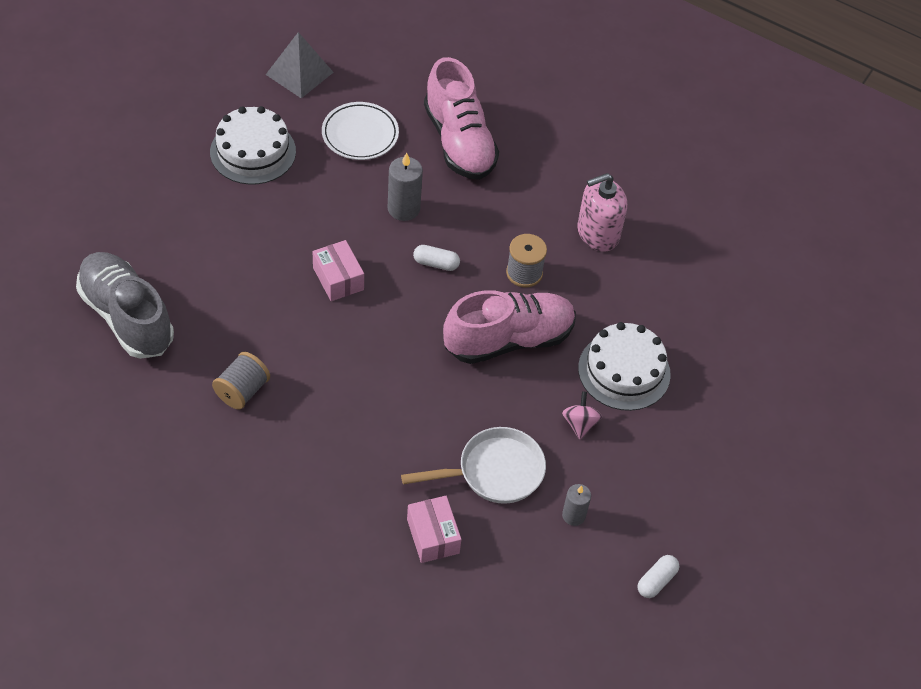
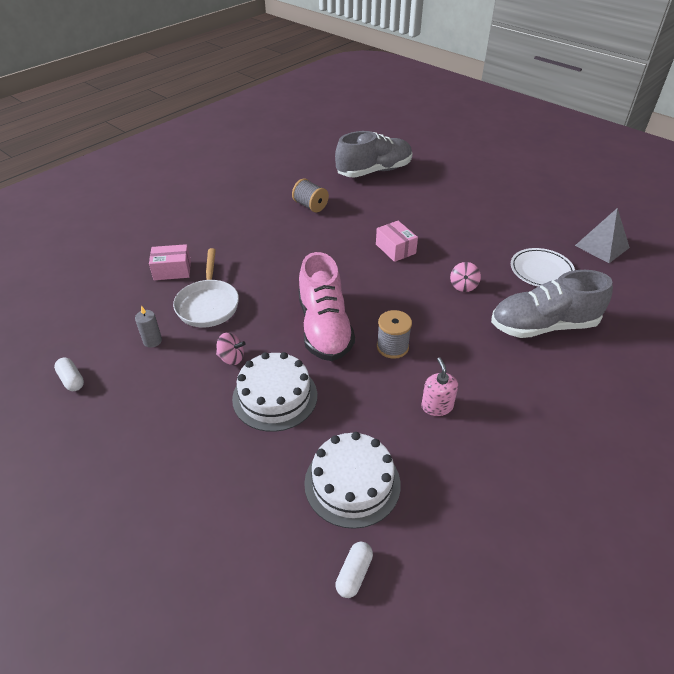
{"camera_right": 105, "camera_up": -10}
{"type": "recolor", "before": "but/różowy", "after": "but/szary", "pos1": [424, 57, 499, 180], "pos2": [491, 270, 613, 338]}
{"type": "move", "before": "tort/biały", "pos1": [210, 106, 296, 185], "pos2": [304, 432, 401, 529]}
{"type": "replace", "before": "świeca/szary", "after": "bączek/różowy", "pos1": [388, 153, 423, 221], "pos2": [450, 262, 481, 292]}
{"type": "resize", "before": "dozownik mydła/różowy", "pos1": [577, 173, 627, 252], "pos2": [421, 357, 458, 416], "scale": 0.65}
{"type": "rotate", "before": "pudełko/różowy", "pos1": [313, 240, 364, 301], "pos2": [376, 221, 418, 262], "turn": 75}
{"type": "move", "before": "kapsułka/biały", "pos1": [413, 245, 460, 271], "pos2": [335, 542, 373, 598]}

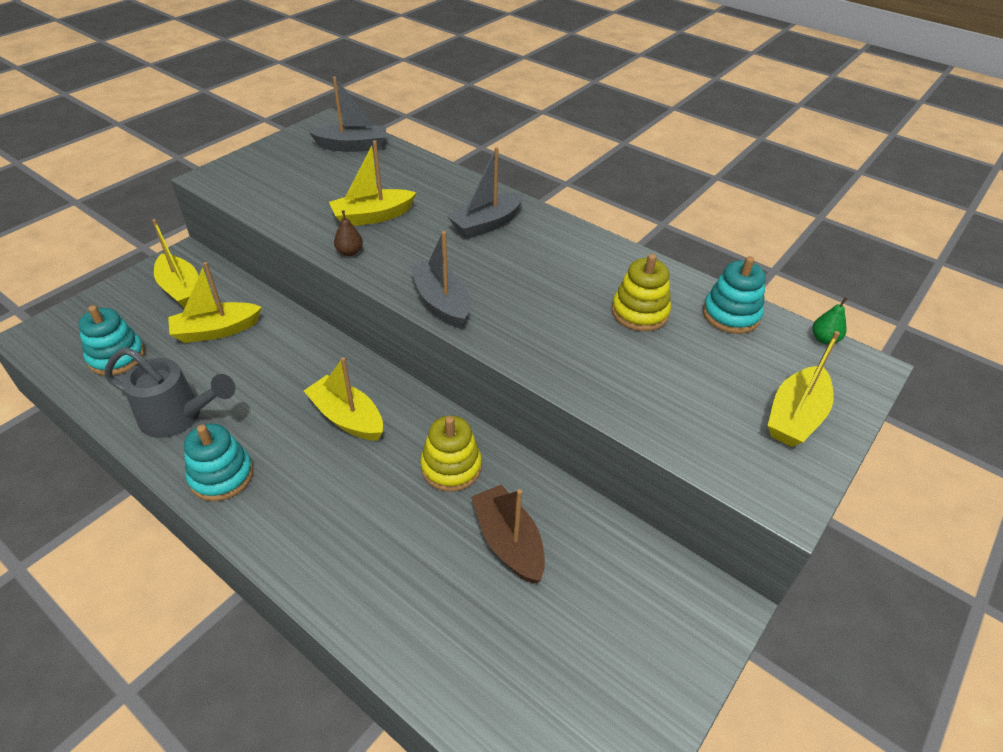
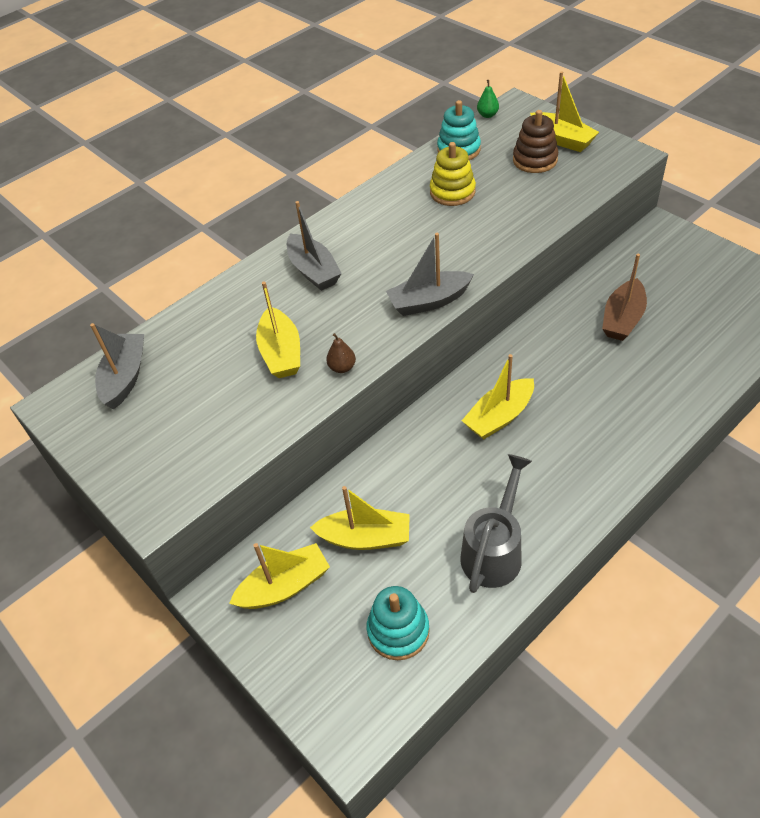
{"camera_right": -75, "camera_up": 5}
{"type": "rotate", "before": "łódka/żółty", "pos1": [168, 262, 262, 343], "pos2": [310, 486, 410, 550], "turn": -75}
{"type": "delete", "before": "zabawka nakładanka/żółty", "pos1": [421, 416, 482, 492]}
{"type": "delete", "before": "zabawka nakładanka/turkusowy", "pos1": [184, 424, 253, 501]}
{"type": "rotate", "before": "łódka/brązowy", "pos1": [471, 485, 545, 584], "pos2": [602, 254, 647, 341], "turn": -45}
{"type": "insert", "after": "zabawka nakładanka/brązowy", "pos2": [513, 110, 558, 173]}

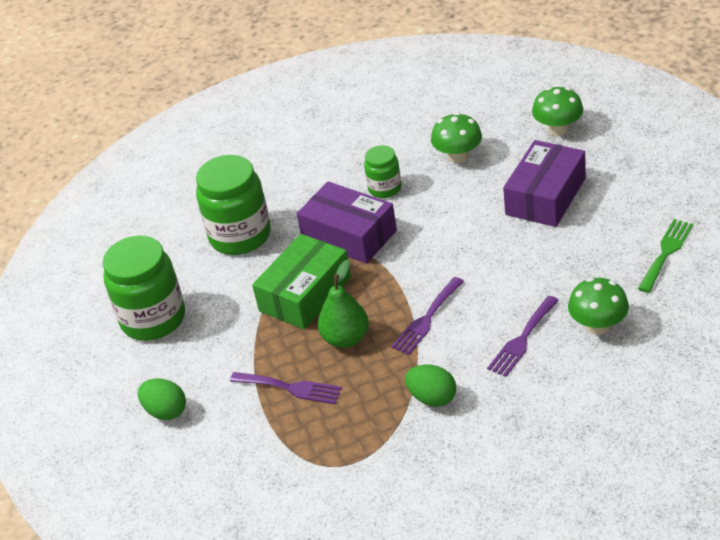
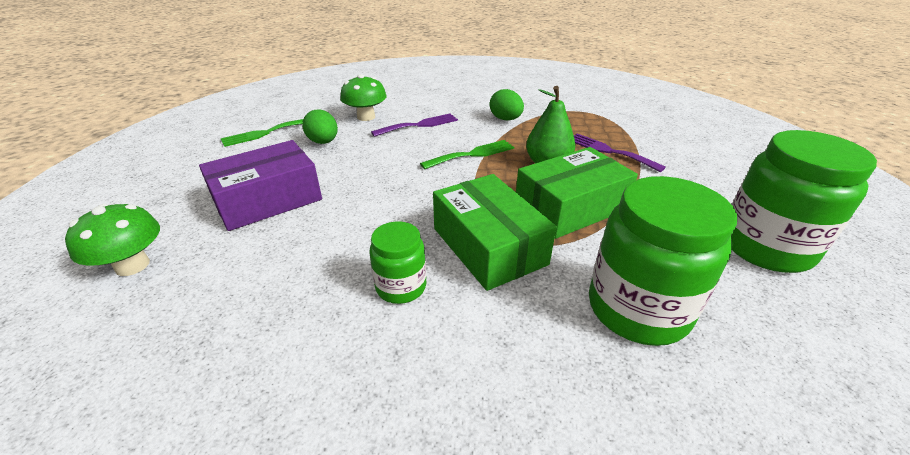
{"camera_right": -160, "camera_up": -5}
{"type": "delete", "before": "grzyb/zielony", "pos1": [431, 112, 482, 163]}
{"type": "recolor", "before": "pudełko/fioletowy", "after": "pudełko/zielony", "pos1": [297, 181, 397, 264], "pos2": [433, 174, 556, 291]}
{"type": "recolor", "before": "widelec/fioletowy", "after": "widelec/zielony", "pos1": [391, 277, 464, 355], "pos2": [420, 140, 514, 169]}
{"type": "move", "before": "jajko/zielony", "pos1": [138, 378, 186, 420], "pos2": [303, 110, 338, 144]}

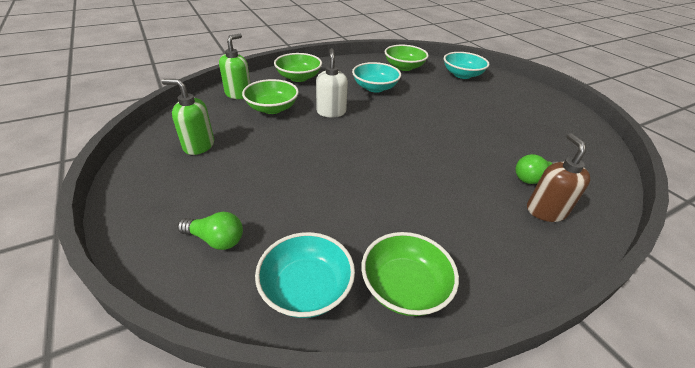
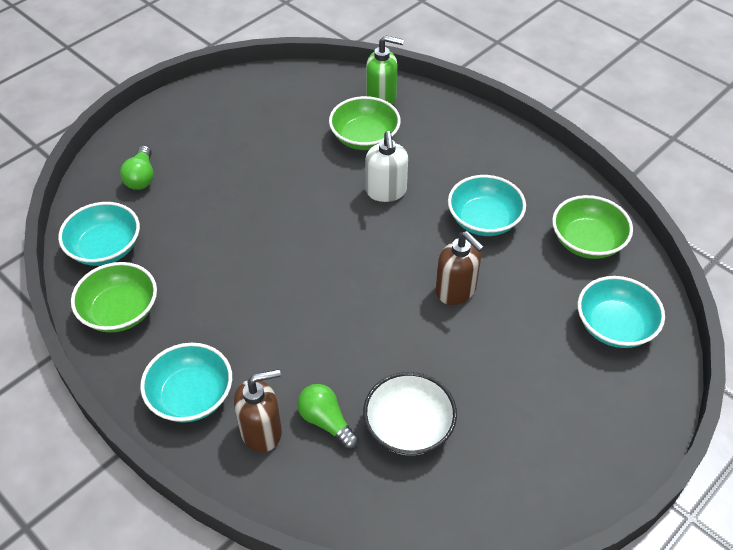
{"camera_right": 75, "camera_up": 10}
{"type": "rotate", "before": "dozownik mydła/biały", "pos1": [316, 48, 348, 117], "pos2": [366, 131, 408, 202], "turn": 105}
{"type": "delete", "before": "miska/zielony", "pos1": [274, 53, 322, 82]}
{"type": "delete", "before": "dozownik mydła/zielony", "pos1": [162, 79, 214, 155]}
{"type": "insert", "after": "dozownik mydła/brązowy", "pos2": [436, 231, 484, 305]}
{"type": "insert", "after": "miska/turkusowy", "pos2": [140, 343, 232, 423]}
{"type": "insert", "after": "miska/biały", "pos2": [363, 372, 457, 455]}

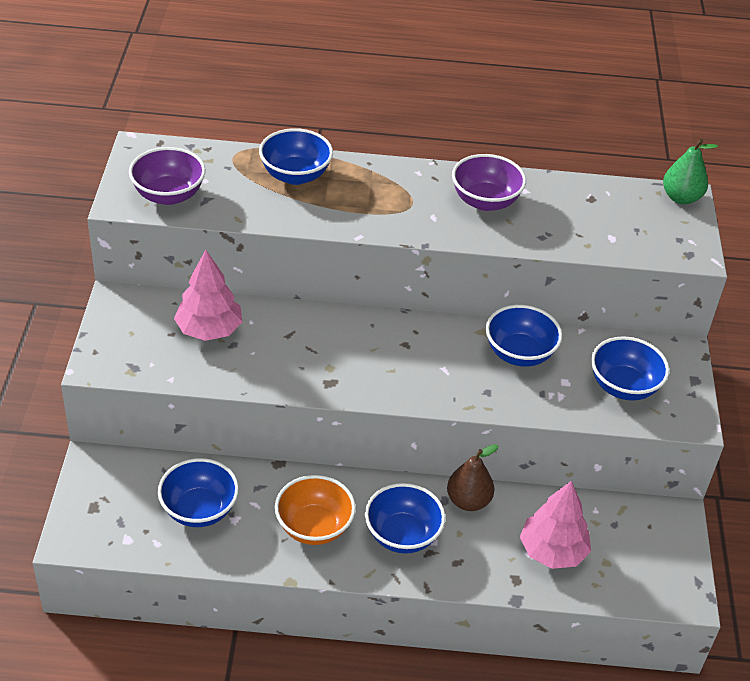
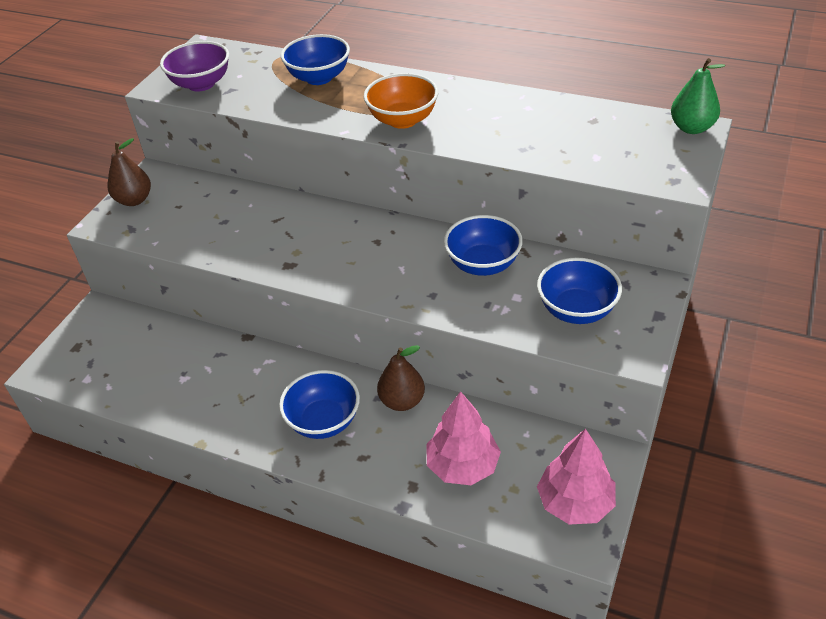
{"camera_right": 25, "camera_up": 0}
{"type": "delete", "before": "miska/fioletowy", "pos1": [452, 154, 526, 211]}
{"type": "move", "before": "drzewko/różowy", "pos1": [174, 250, 243, 341], "pos2": [537, 429, 616, 525]}
{"type": "delete", "before": "miska/niebieski", "pos1": [158, 458, 239, 527]}
{"type": "move", "before": "miska/pomarańczowy", "pos1": [275, 475, 356, 545], "pos2": [364, 73, 438, 129]}
{"type": "insert", "after": "gruszka/brązowy", "pos2": [107, 138, 151, 206]}

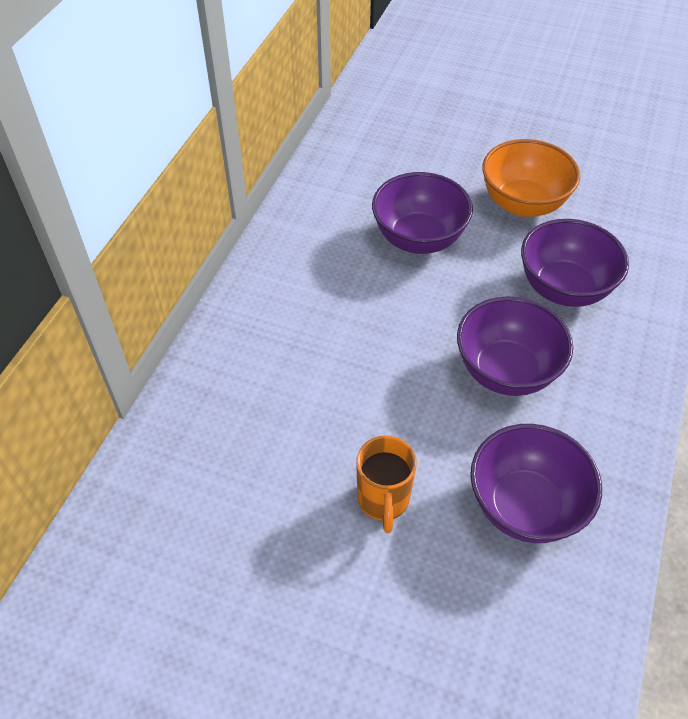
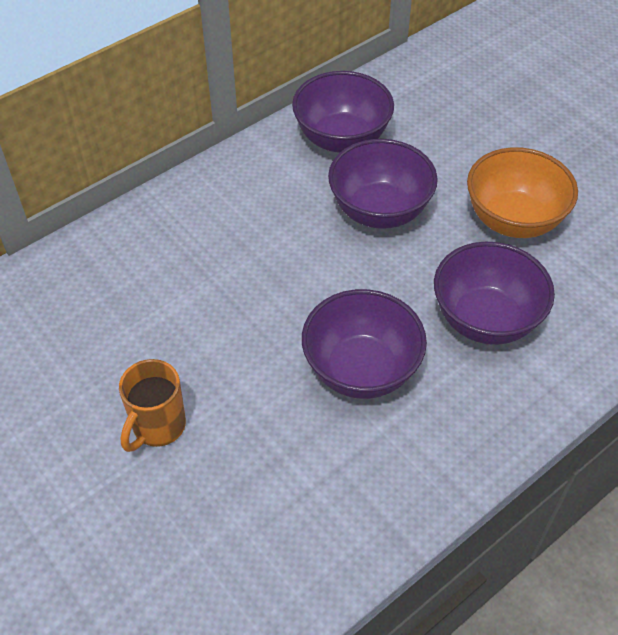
{"camera_right": 30, "camera_up": 0}
{"type": "move", "before": "miska/fioletowy", "pos1": [470, 424, 602, 543], "pos2": [292, 71, 394, 153]}

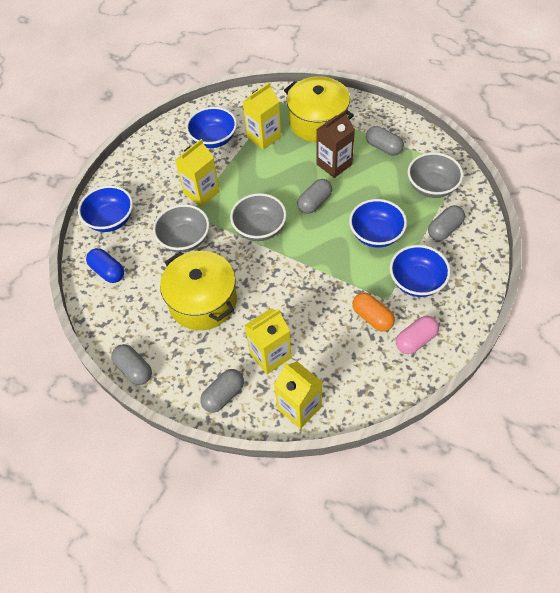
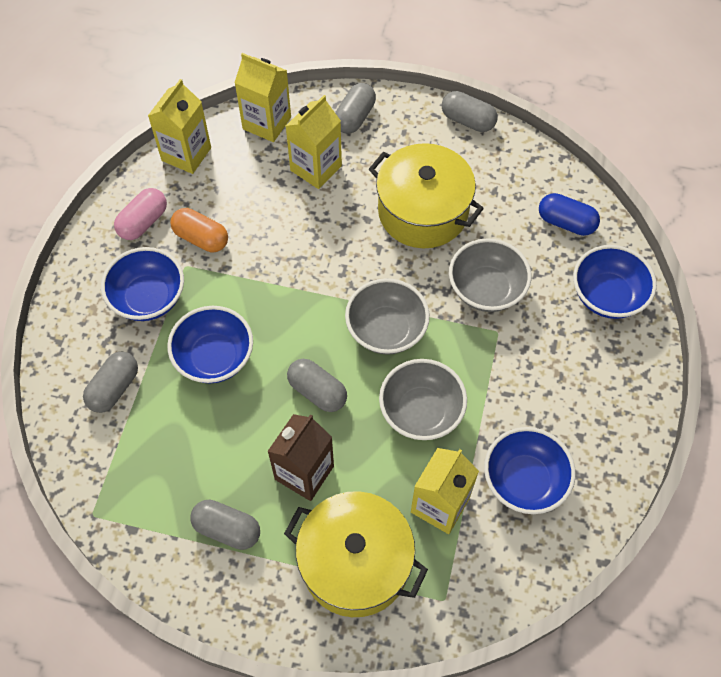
{"camera_right": 160, "camera_up": 5}
{"type": "move", "before": "karton mleka/żółty", "pos1": [175, 139, 220, 207], "pos2": [148, 79, 211, 174]}
{"type": "move", "before": "miska/szary", "pos1": [408, 152, 463, 198], "pos2": [379, 359, 467, 440]}
{"type": "rotate", "before": "kapsułka/szary", "pos1": [297, 179, 332, 214], "pos2": [287, 359, 347, 412], "turn": -75}

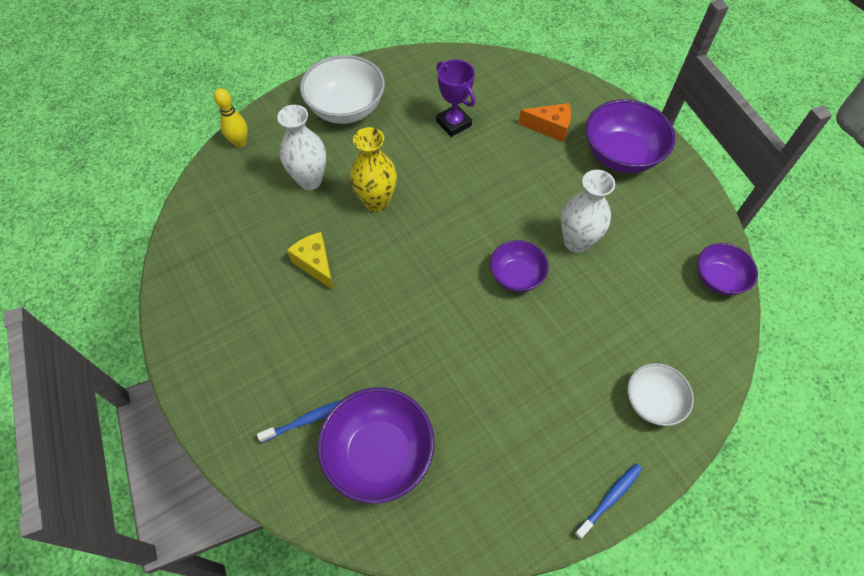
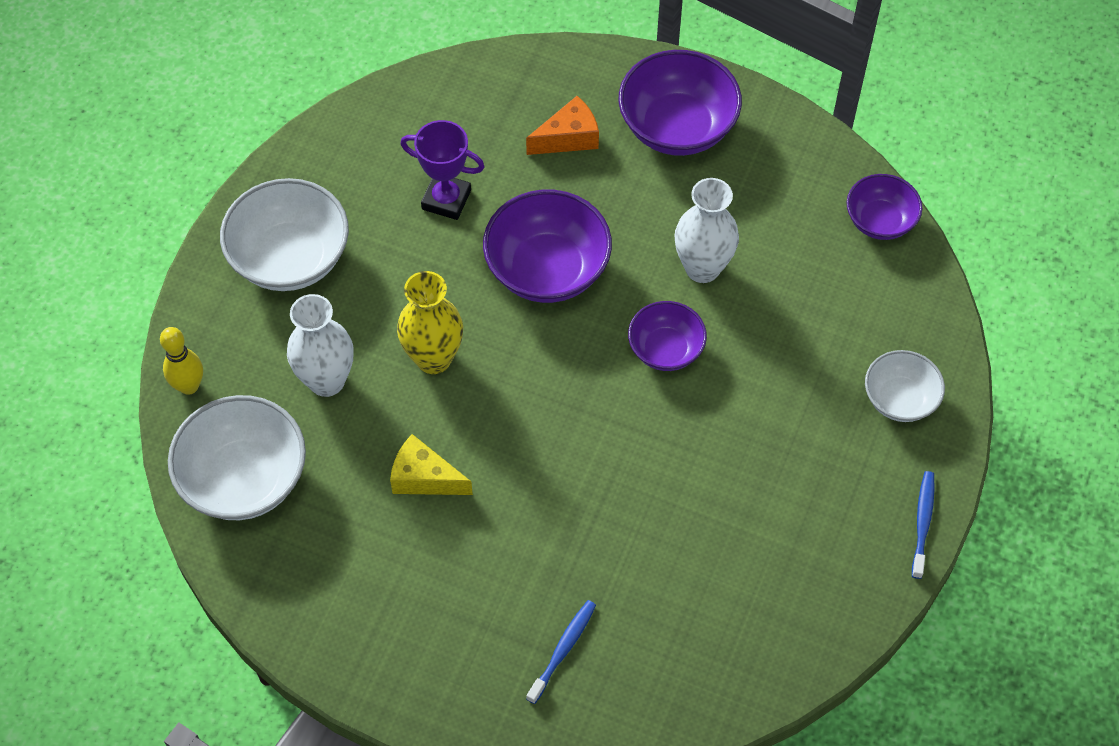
{"camera_right": -35, "camera_up": 0}
{"type": "move", "before": "miska/fioletowy", "pos1": [318, 387, 434, 504], "pos2": [483, 190, 612, 303]}
{"type": "insert", "after": "miska/biały", "pos2": [168, 395, 306, 520]}

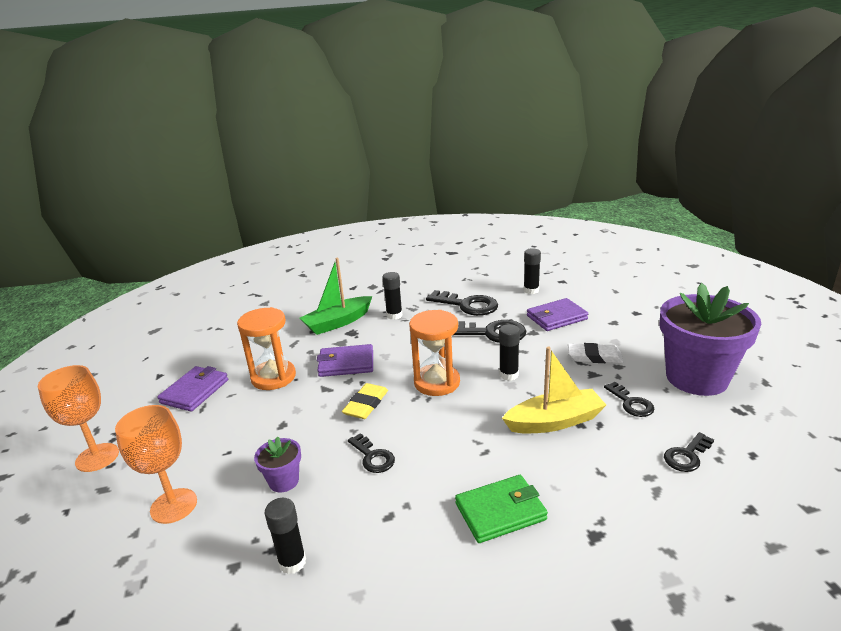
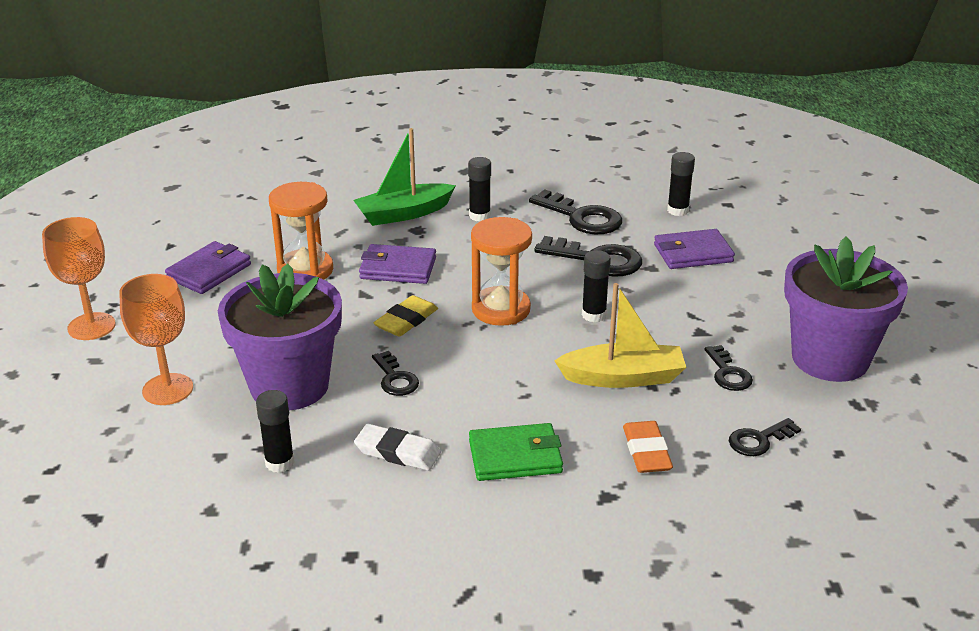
{"camera_right": 10, "camera_up": 5}
{"type": "move", "before": "gumka do mazania/biały", "pos1": [568, 343, 623, 363], "pos2": [354, 424, 441, 471]}
{"type": "resize", "before": "doniczka/fioletowy", "pos1": [254, 436, 301, 493], "pos2": [218, 264, 342, 410], "scale": 2.29}
{"type": "insert", "after": "gumka do mazania/pomarańczowy", "pos2": [623, 421, 673, 473]}

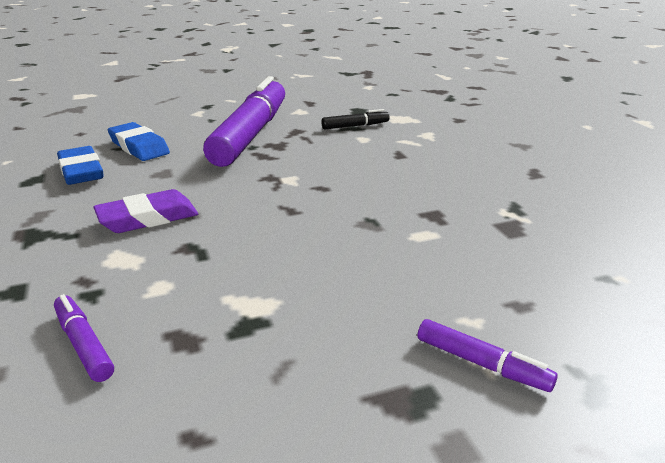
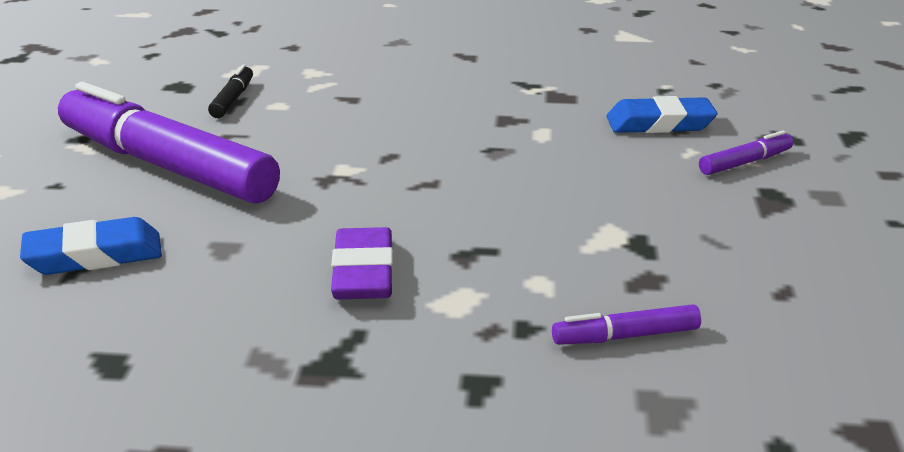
{"camera_right": -65, "camera_up": 0}
{"type": "move", "before": "gumka do mazania/niebieski", "pos1": [57, 146, 104, 185], "pos2": [606, 96, 717, 133]}

